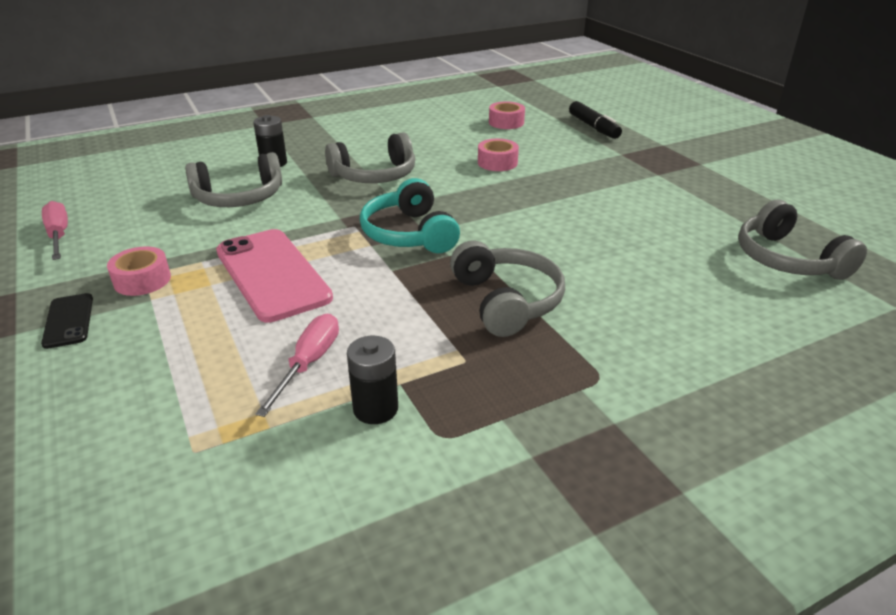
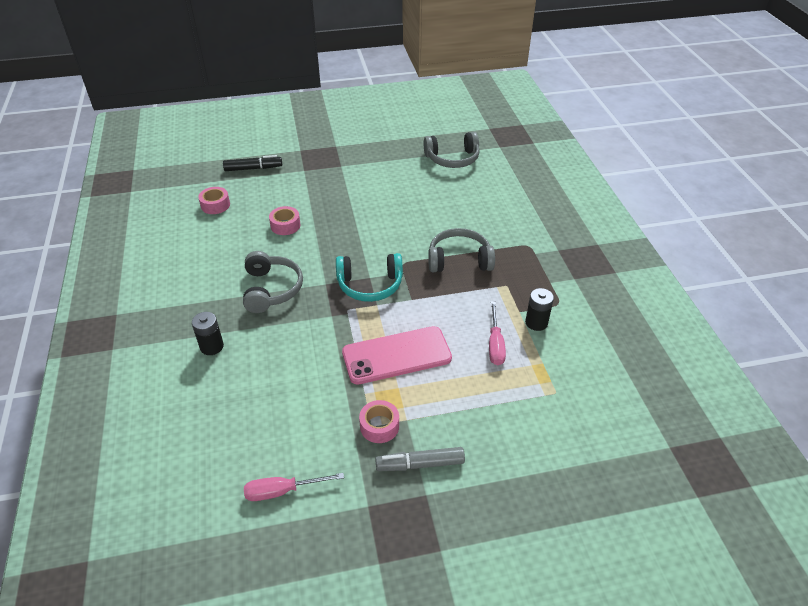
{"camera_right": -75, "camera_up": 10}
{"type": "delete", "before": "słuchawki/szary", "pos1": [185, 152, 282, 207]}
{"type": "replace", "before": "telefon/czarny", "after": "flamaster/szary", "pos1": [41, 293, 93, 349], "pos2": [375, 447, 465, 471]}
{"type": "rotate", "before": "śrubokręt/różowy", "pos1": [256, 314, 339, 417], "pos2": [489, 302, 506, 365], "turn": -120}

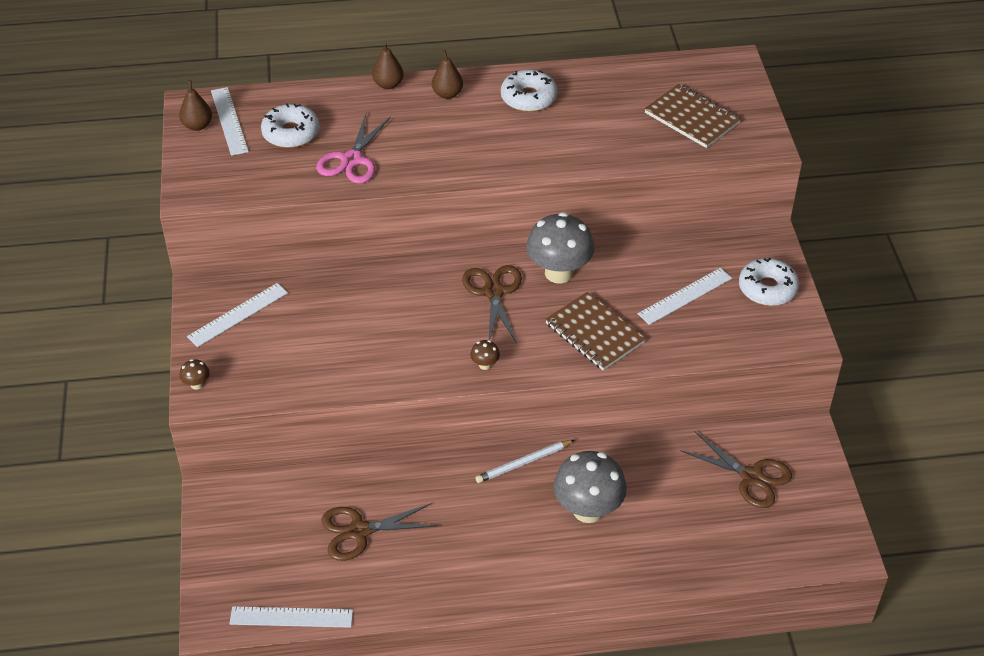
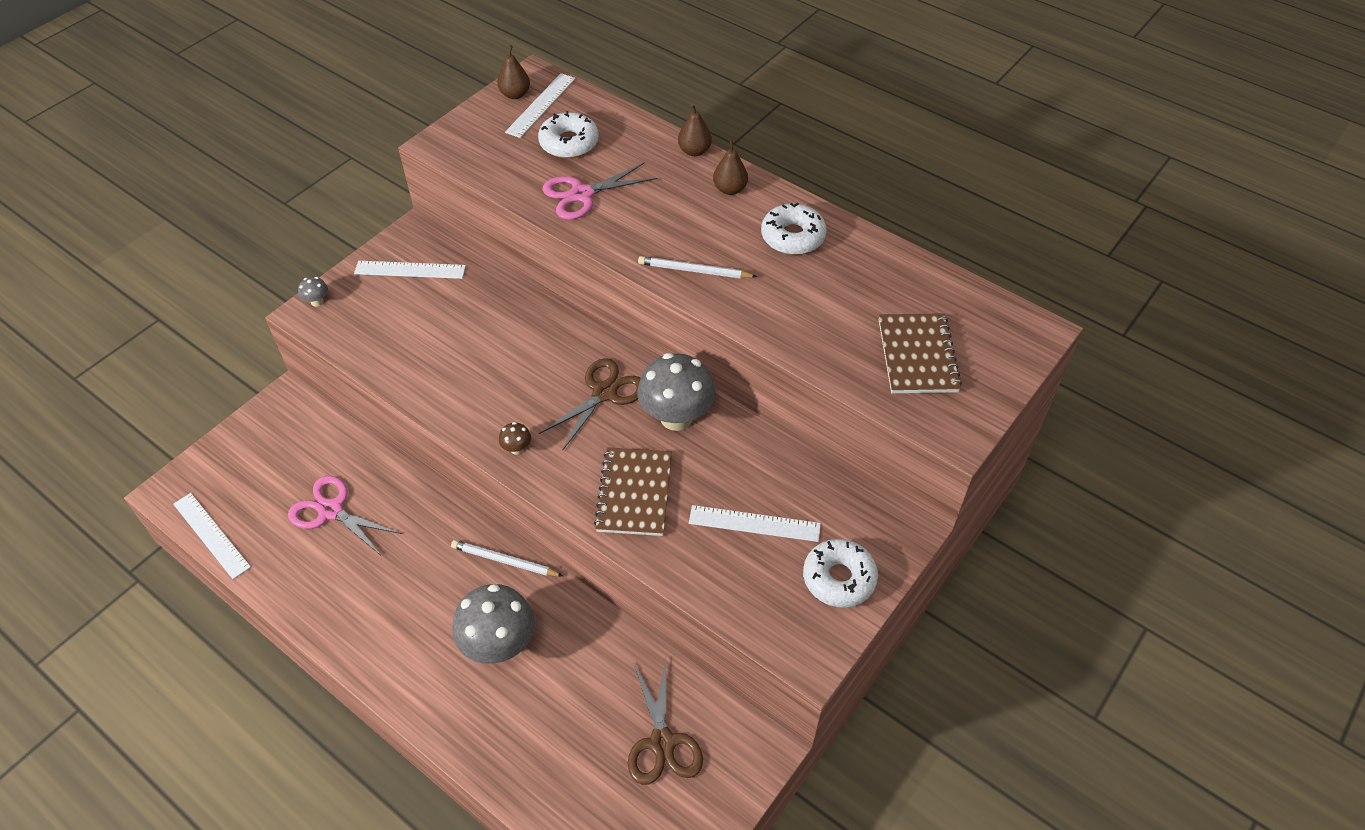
{"camera_right": 45, "camera_up": 5}
{"type": "recolor", "before": "grzyb/brązowy", "after": "grzyb/szary", "pos1": [180, 359, 210, 390], "pos2": [298, 277, 328, 307]}
{"type": "recolor", "before": "nożyczki/brązowy", "after": "nożyczki/różowy", "pos1": [321, 503, 437, 561], "pos2": [288, 476, 401, 554]}
{"type": "insert", "after": "ołówek/biały", "pos2": [638, 256, 757, 278]}

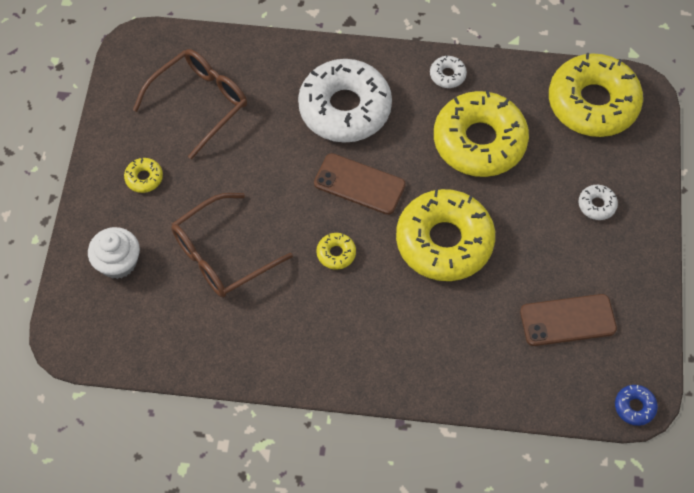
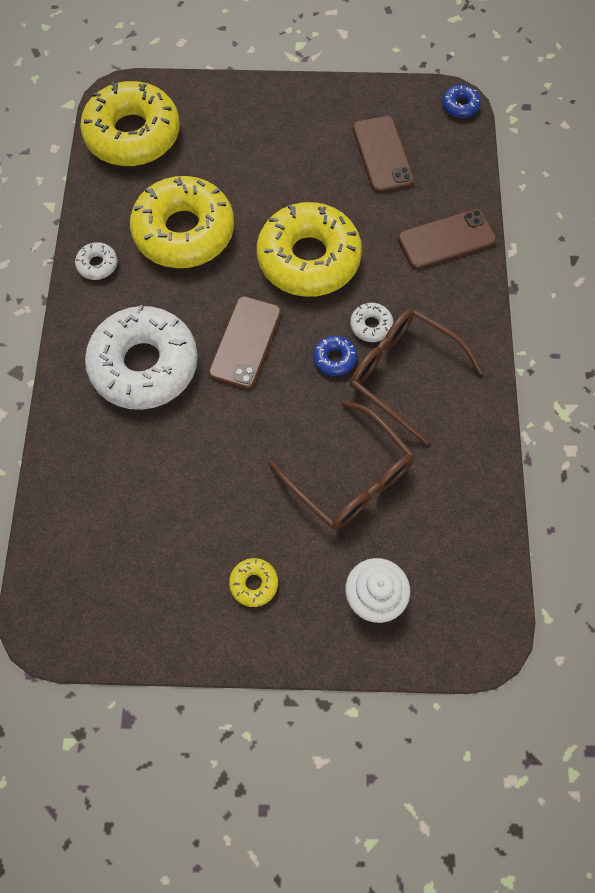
{"camera_right": -95, "camera_up": 5}
{"type": "move", "before": "okulary/brązowy", "pos1": [133, 49, 247, 160], "pos2": [350, 309, 483, 445]}
{"type": "move", "before": "donut/biały", "pos1": [578, 185, 618, 220], "pos2": [350, 303, 394, 342]}
{"type": "recolor", "before": "donut/żółty", "after": "donut/niebieski", "pos1": [317, 233, 356, 270], "pos2": [313, 336, 357, 376]}
{"type": "insert", "after": "telefon/brązowy", "pos2": [398, 209, 496, 269]}

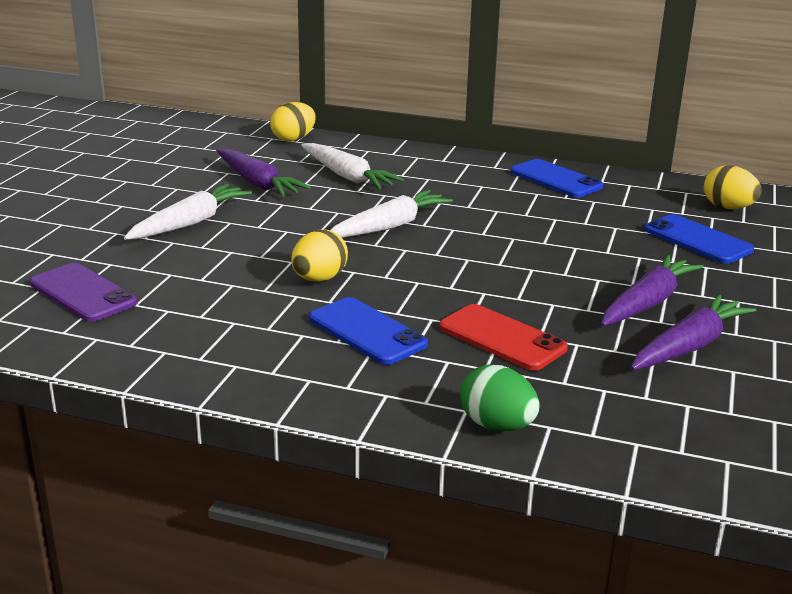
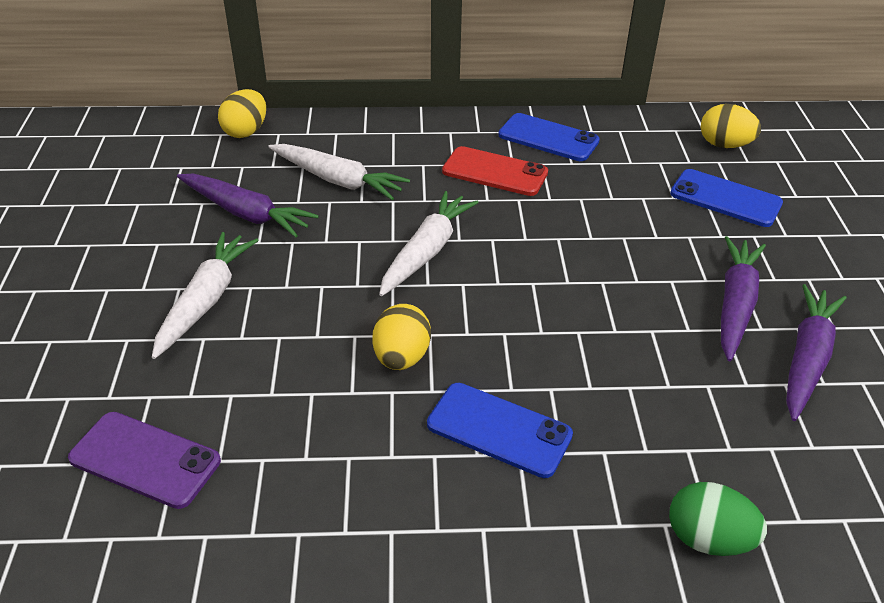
{"camera_right": -20, "camera_up": 15}
{"type": "move", "before": "telefon/czerwony", "pos1": [439, 304, 568, 371], "pos2": [442, 146, 548, 196]}

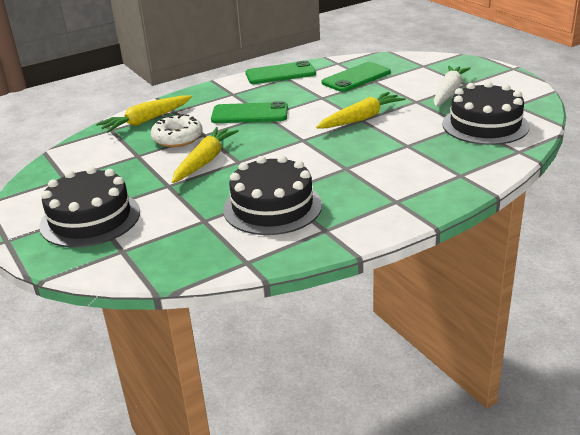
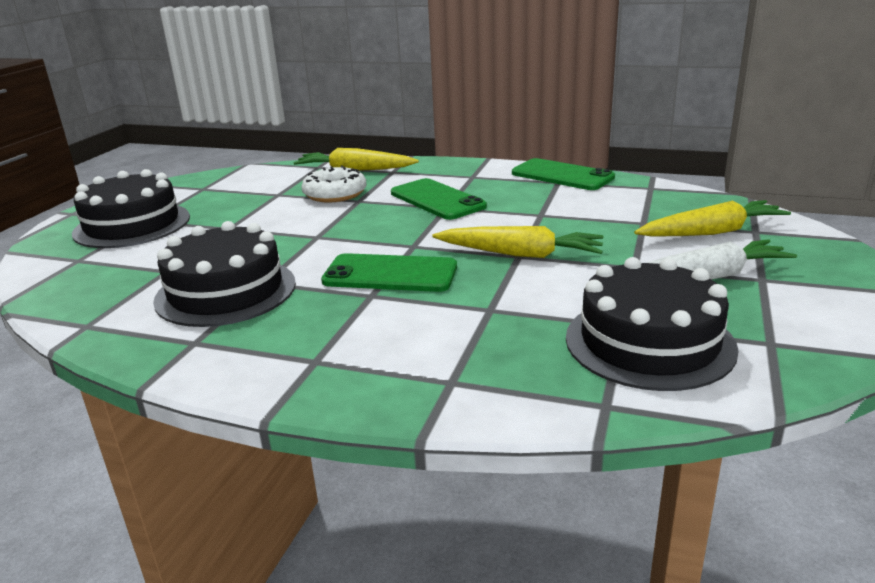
{"camera_right": 50, "camera_up": -5}
{"type": "move", "before": "telefon/zielony", "pos1": [321, 62, 391, 92], "pos2": [321, 253, 457, 292]}
{"type": "move", "before": "marchewka/żółty", "pos1": [172, 127, 239, 183], "pos2": [634, 200, 791, 237]}

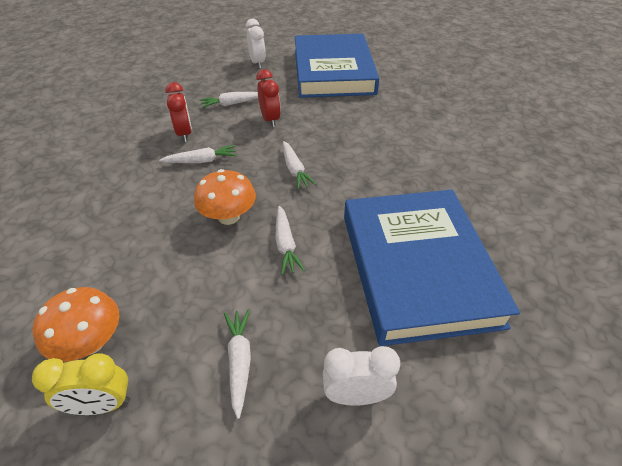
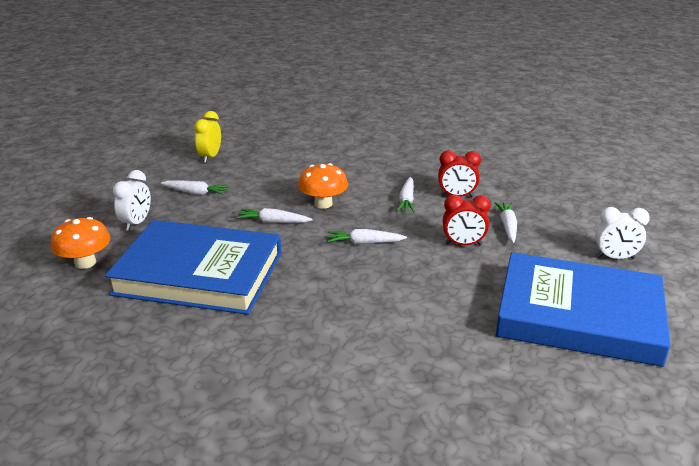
{"camera_right": 110, "camera_up": -15}
{"type": "move", "before": "grzyb/pomarańczowy", "pos1": [32, 287, 120, 362], "pos2": [50, 217, 110, 269]}

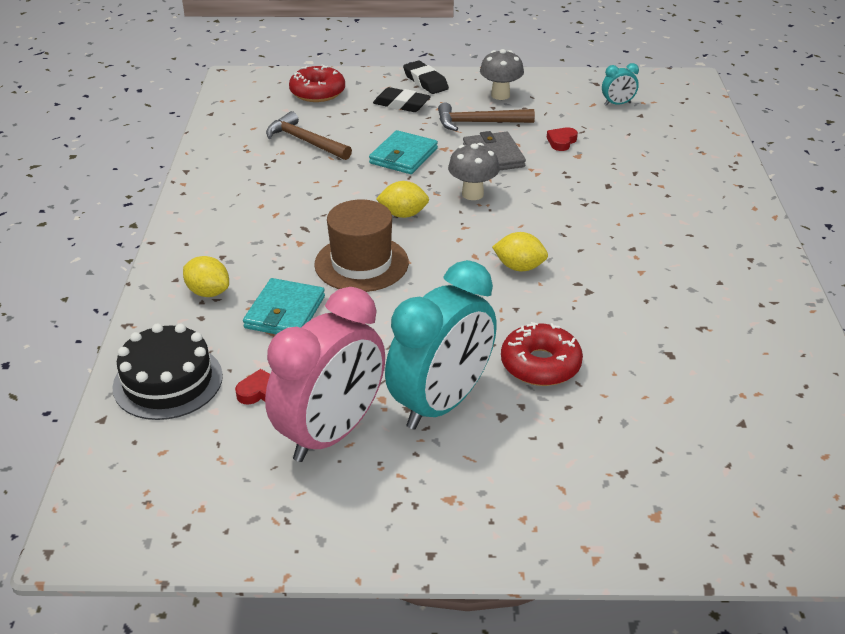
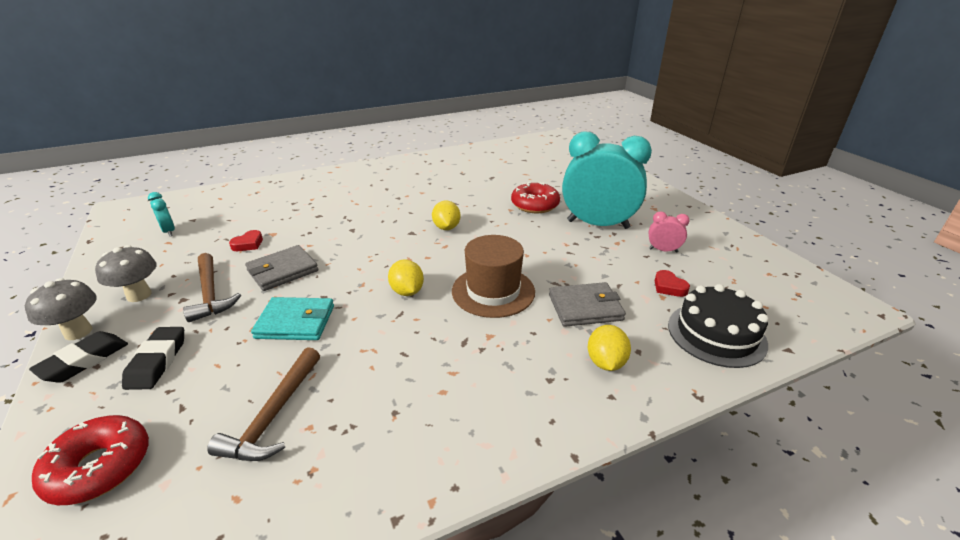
{"camera_right": -115, "camera_up": -5}
{"type": "rotate", "before": "serce/czerwony", "pos1": [547, 127, 578, 151], "pos2": [229, 230, 263, 251], "turn": -60}
{"type": "move", "before": "grzyb/szary", "pos1": [448, 143, 500, 200], "pos2": [25, 278, 97, 340]}
{"type": "recolor", "before": "portfel/turkusowy", "after": "portfel/szary", "pos1": [243, 278, 325, 334], "pos2": [549, 282, 626, 327]}
{"type": "resize", "before": "budzik/różowy", "pos1": [265, 287, 385, 462], "pos2": [649, 211, 690, 252], "scale": 0.42}

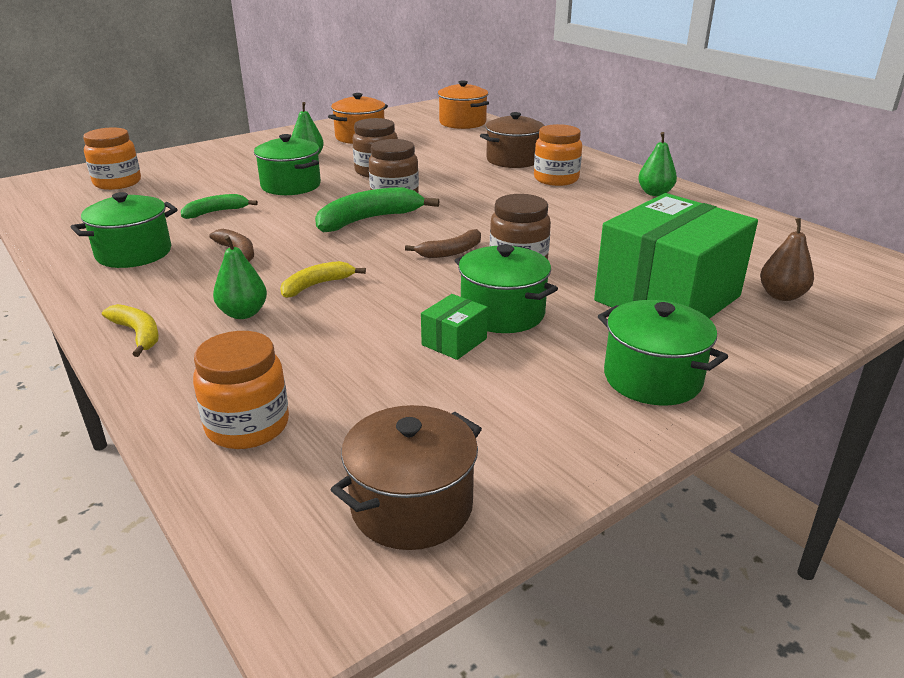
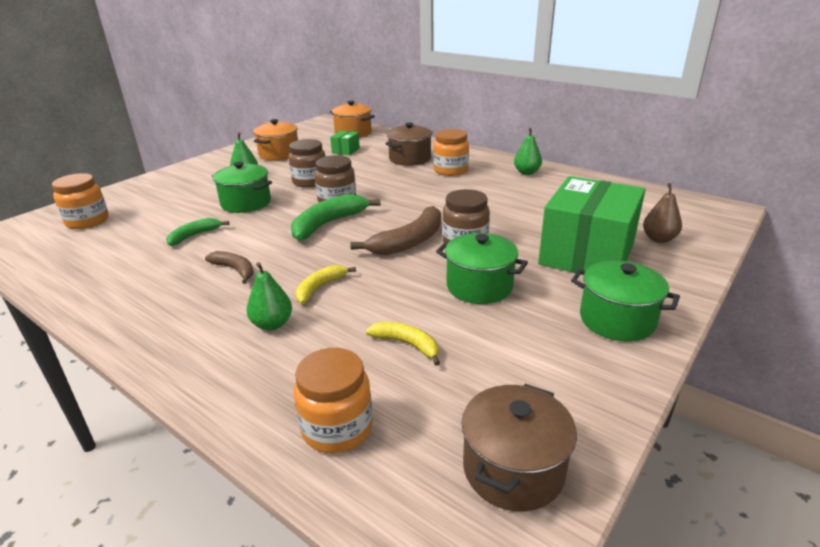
{"camera_right": -15, "camera_up": 0}
{"type": "delete", "before": "garnek/zielony", "pos1": [71, 192, 178, 268]}
{"type": "resize", "before": "banan/brązowy", "pos1": [405, 229, 481, 258], "pos2": [350, 206, 441, 255], "scale": 1.7}
{"type": "move", "before": "pudełko/zielony", "pos1": [421, 294, 488, 360], "pos2": [330, 131, 360, 155]}
{"type": "move", "before": "banan/żółty", "pos1": [102, 304, 159, 357], "pos2": [366, 322, 440, 366]}

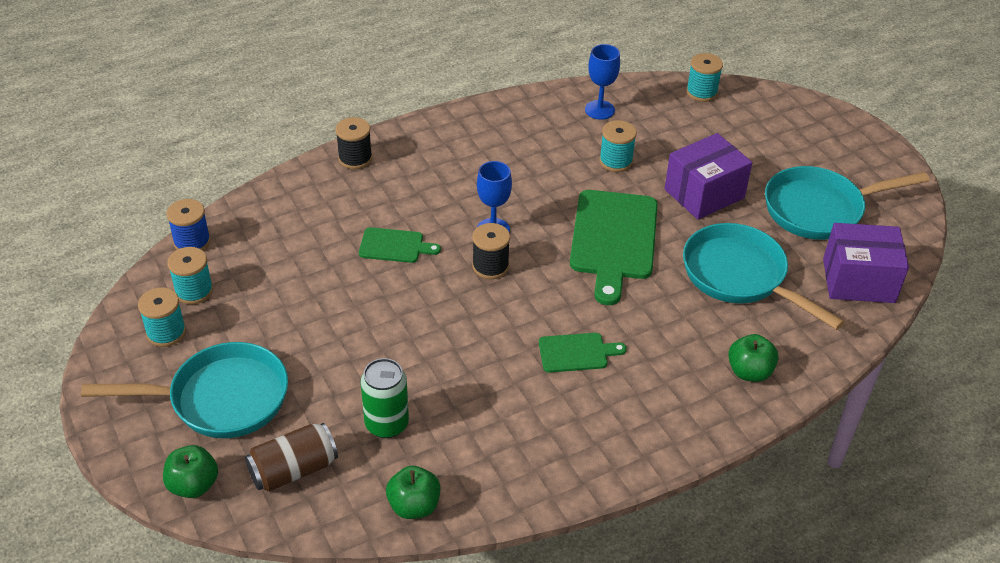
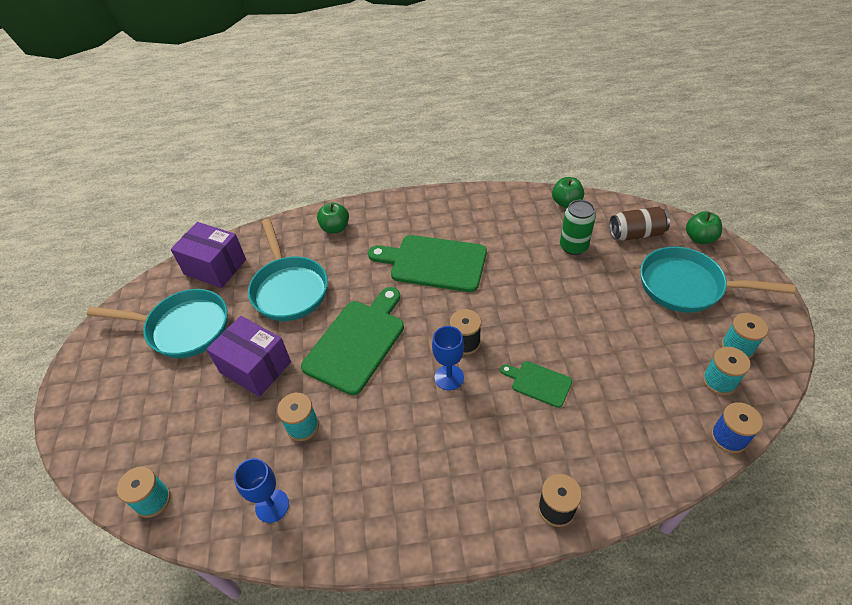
{"camera_right": -155, "camera_up": 5}
{"type": "rotate", "before": "pudełko/fioletowy", "pos1": [664, 133, 752, 220], "pos2": [206, 316, 291, 397], "turn": 45}
{"type": "resize", "before": "deska do krojenia/zielony", "pos1": [539, 333, 627, 373], "pos2": [368, 235, 487, 292], "scale": 1.97}

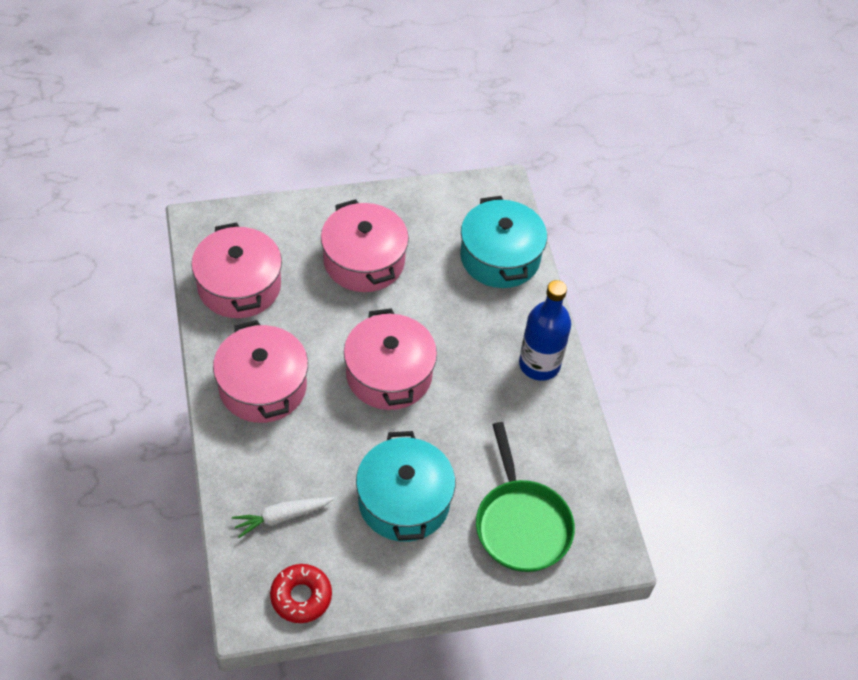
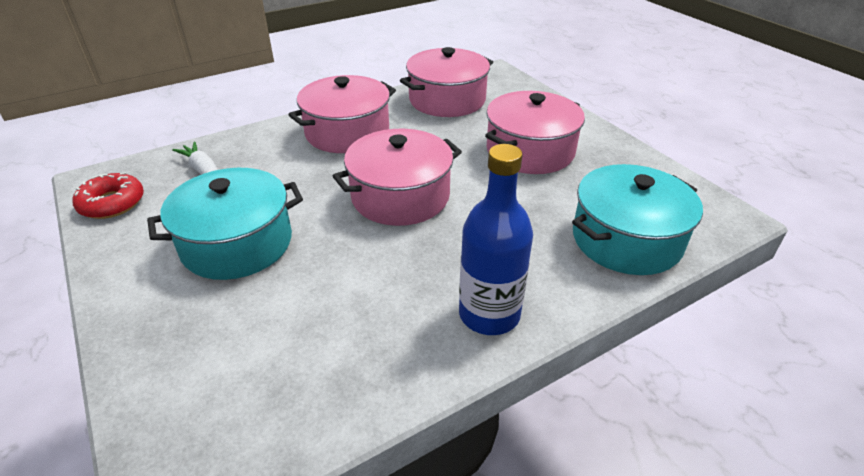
{"camera_right": 75, "camera_up": -15}
{"type": "delete", "before": "patelnia/zielony", "pos1": [476, 422, 575, 572]}

